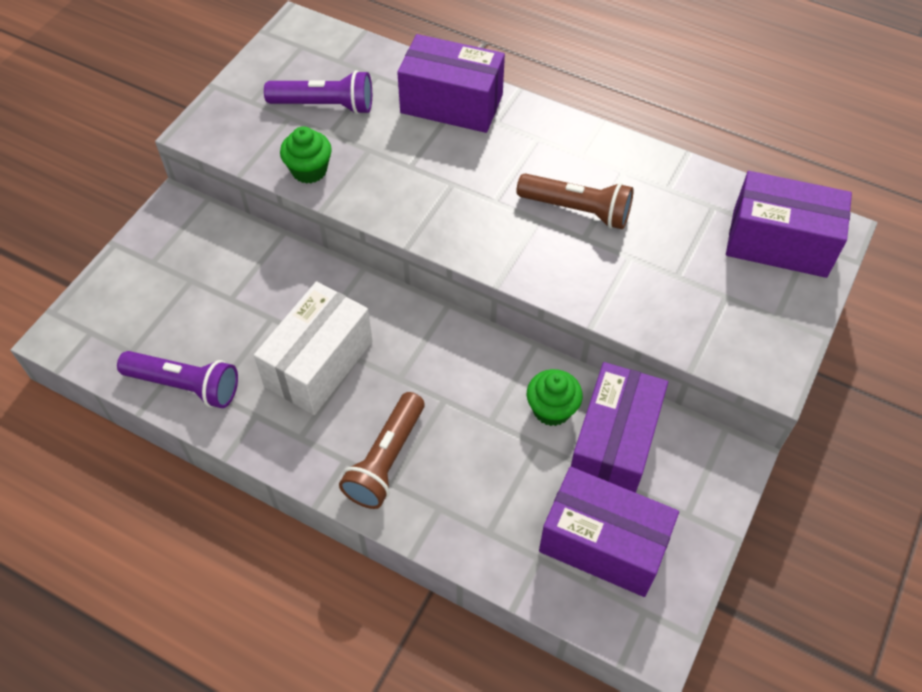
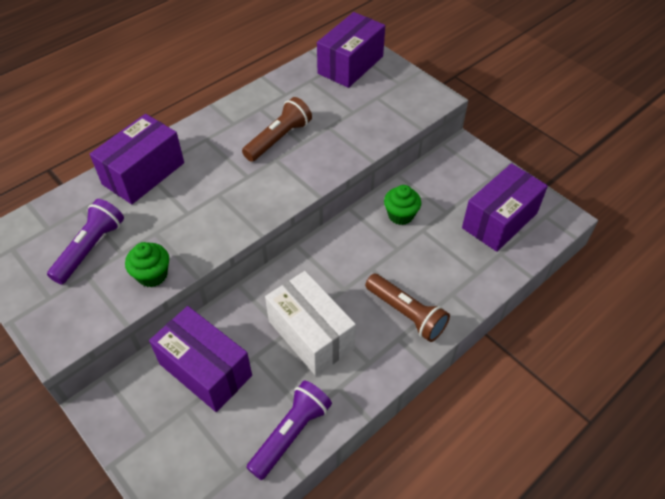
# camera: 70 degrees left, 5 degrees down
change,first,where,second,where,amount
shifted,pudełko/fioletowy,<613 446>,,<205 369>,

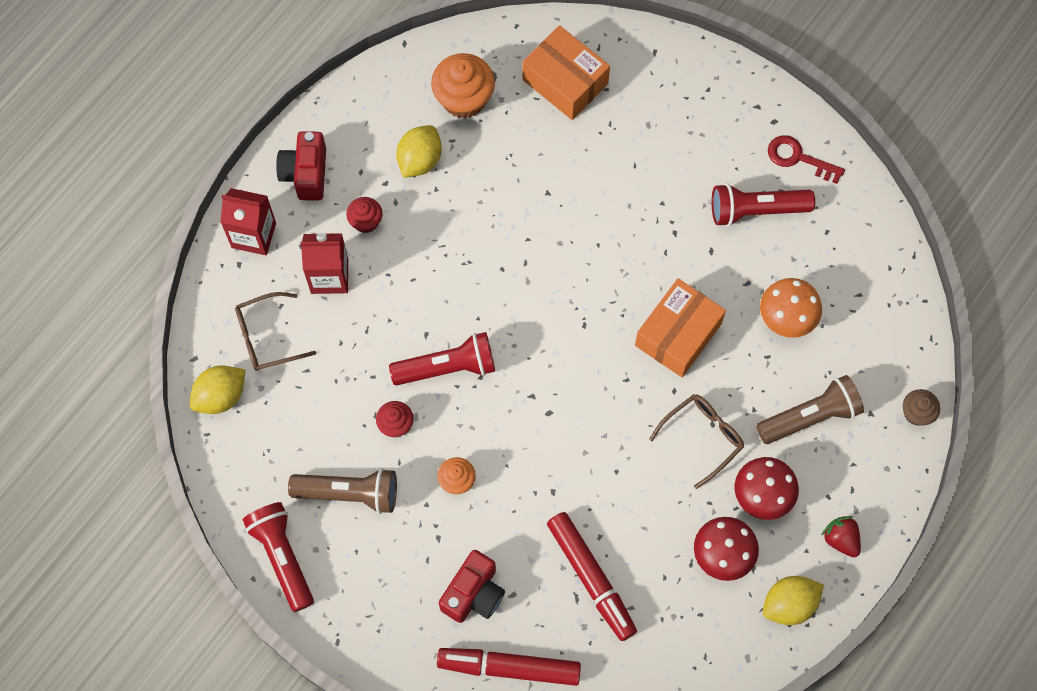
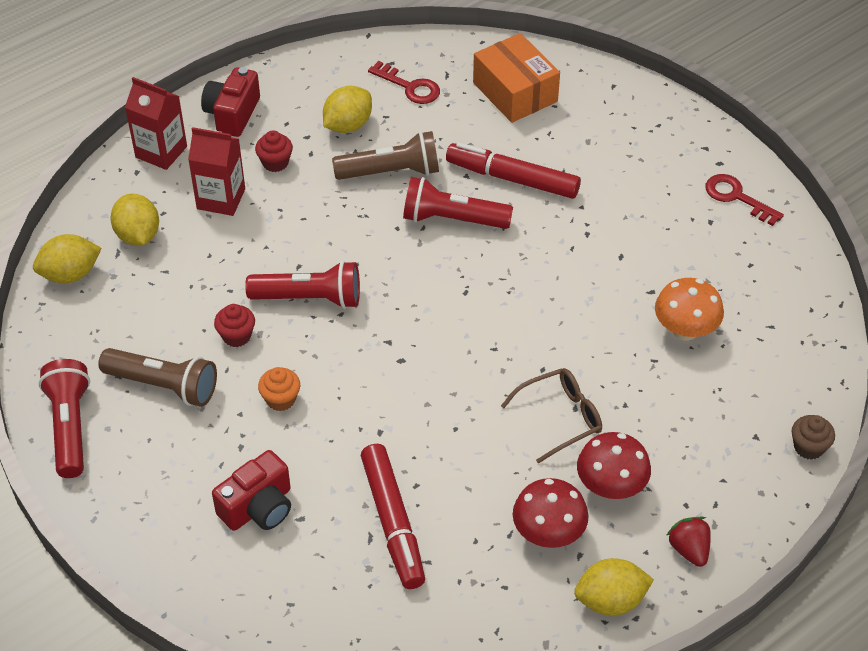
# camera: 15 degrees right, 20 degrees down
change,first,where,second,where,amount
gone,pudełko/pomarańczowy,<678 334>,,,
shifted,flamaster/czerwony,<509 668>,,<512 179>,
shifted,latarka/czerwony,<756 210>,,<452 219>,
shifted,latarka/brązowy,<810 416>,,<391 172>,
swapped,okulary/brązowy,<267 337>,cytryna/żółty,<138 235>,
swapped,muffinka/pomarańczowy,<464 99>,klucz/czerwony,<410 87>,

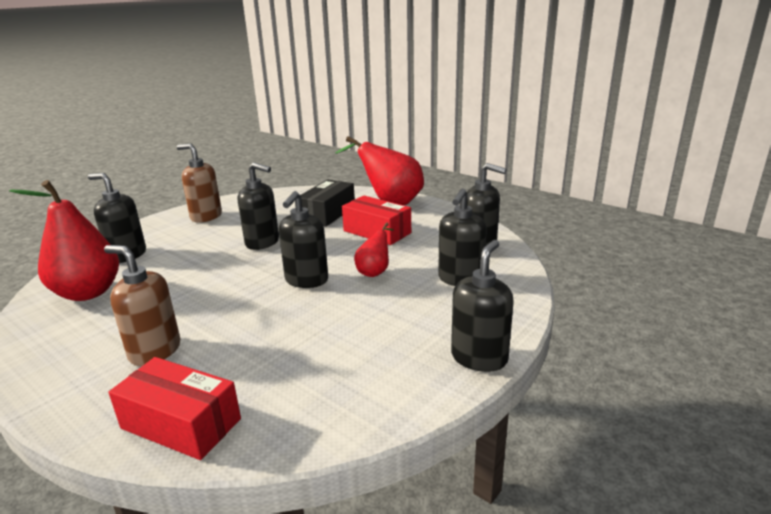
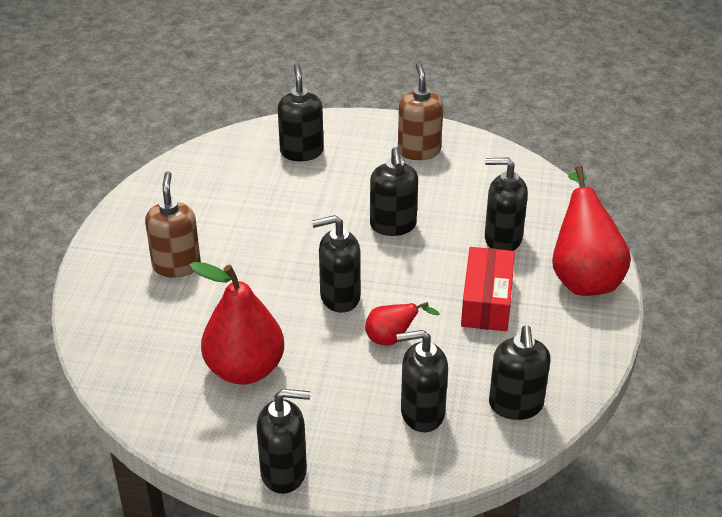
# camera: 60 degrees right, 15 degrees up
change,first,where,second,where,amount
gone,pudełko/czerwony,<181 423>,,,
shifted,gruszka/czerwony,<88 293>,,<245 369>,
swapped,pudełko/czarny,<327 214>,dozownik mydła/czarny,<502 239>,

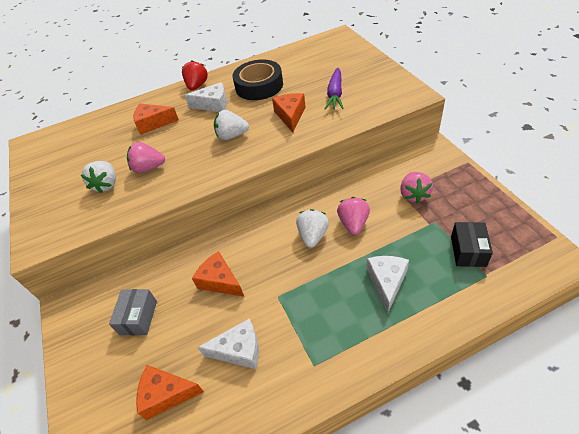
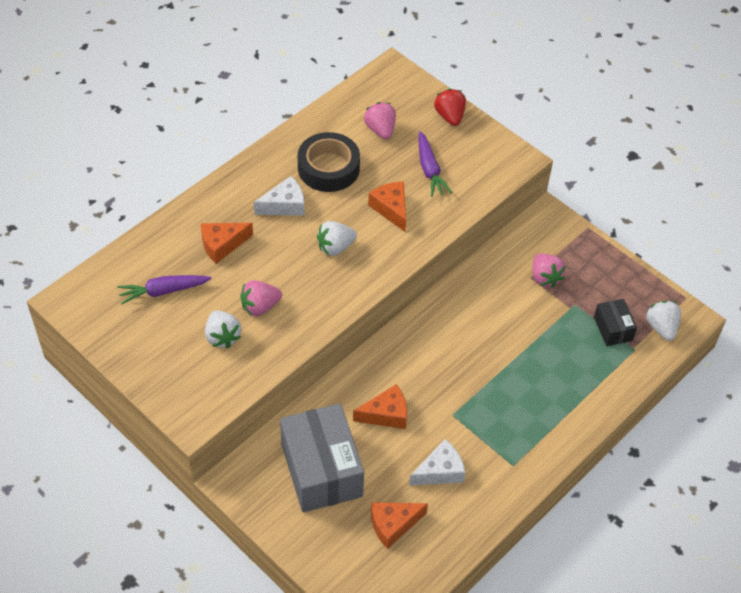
# camera: 30 degrees left, 5 degrees up
change,first,where,second,where,amount
gone,ser/biały,<386 282>,,,
new,,,marchewka/fioletowy,<163 291>,
shifted,truskawka/czerwony,<197 86>,,<450 116>,
shifted,truskawka/biały,<313 236>,,<661 327>,
shifted,truskawka/różowy,<353 223>,,<380 130>,
rotated,ser/pomarańczowy,<220 281>,,<386 414>,150 degrees clockwise
scaled,pudełko/szary,<138 317>,,<321 470>,x2.04

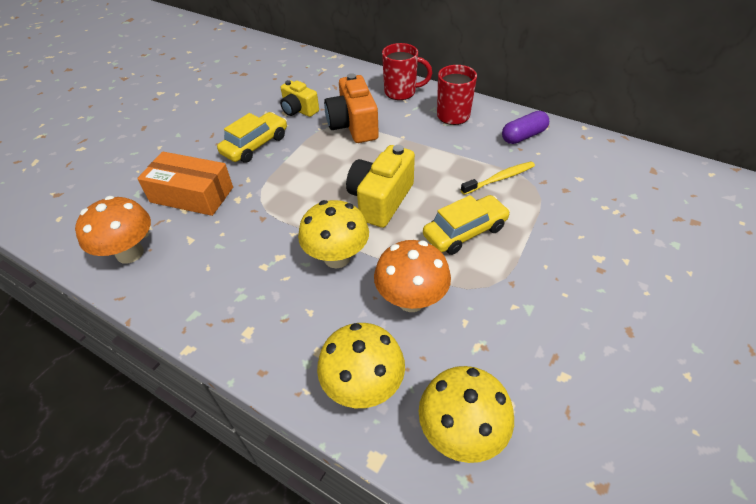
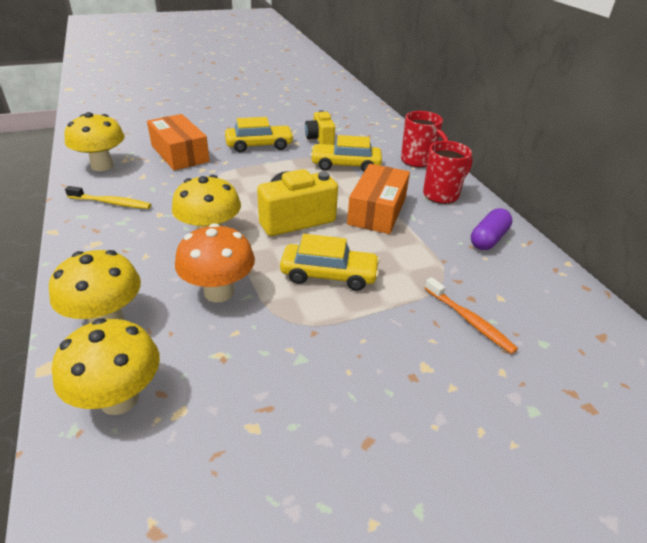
# camera: 35 degrees right, 10 degrees down
change,first,where,second,where,amount
new,,,pudełko/pomarańczowy,<377 211>,
new,,,szczoteczka do zębów/pomarańczowy,<469 320>,
shifted,szczoteczka do zębów/żółty,<499 178>,,<111 203>,
swapped,aparat fotograficzny/pomarańczowy,<353 126>,samochód/żółty,<345 165>,
repainted,grzyb/pomarańczowy,<130 253>,grzyb/żółty,<102 166>,
rotated,kapsułka/fioletowy,<523 136>,,<488 239>,60 degrees counterclockwise

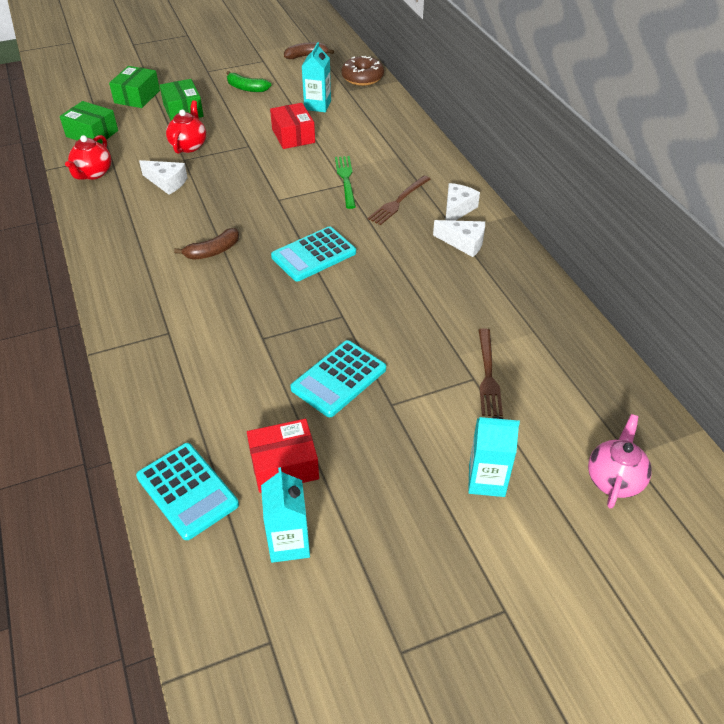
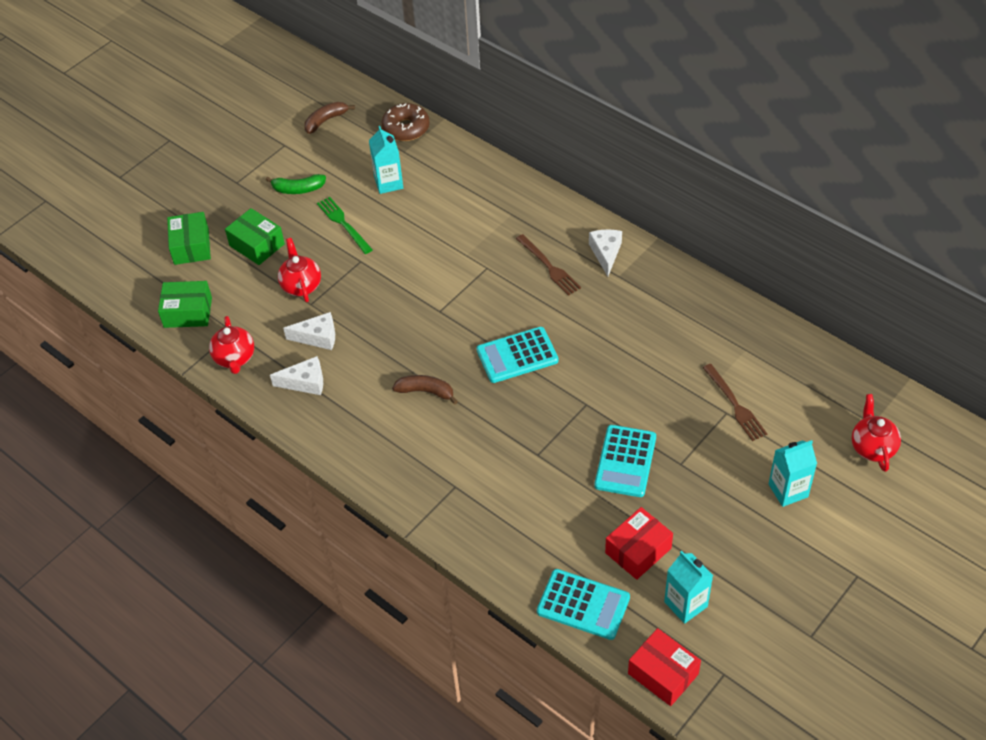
# camera: 25 degrees left, 5 degrees up
change,first,where,second,where,amount
shifted,pudełko/czerwony,<293 136>,,<663 674>,
shifted,widelec/zielony,<346 179>,,<343 223>,
shifted,ser/biały,<464 243>,,<305 382>,
repainted,imbryk/różowy,<614 479>,imbryk/czerwony,<872 447>,
rotated,banan/brązowy,<213 251>,,<426 391>,105 degrees counterclockwise
rotated,kalkulator/turkusowy,<314 255>,,<517 355>,45 degrees clockwise
rotated,widelec/brązowy,<398 202>,,<549 267>,45 degrees counterclockwise

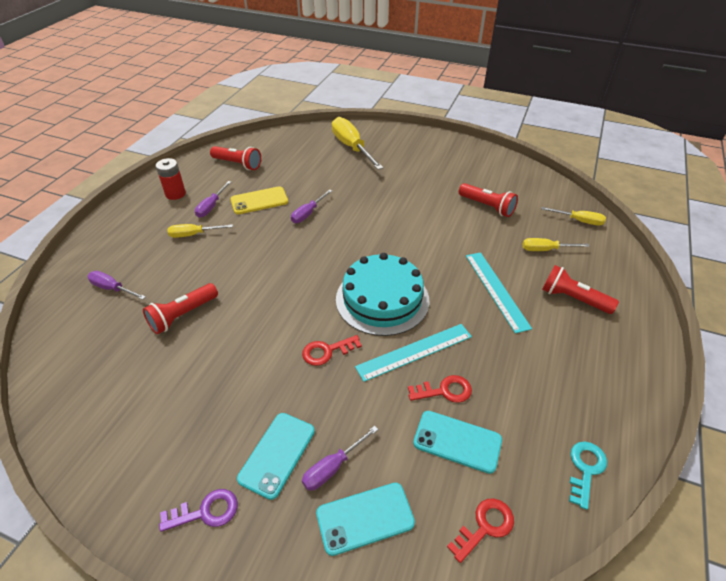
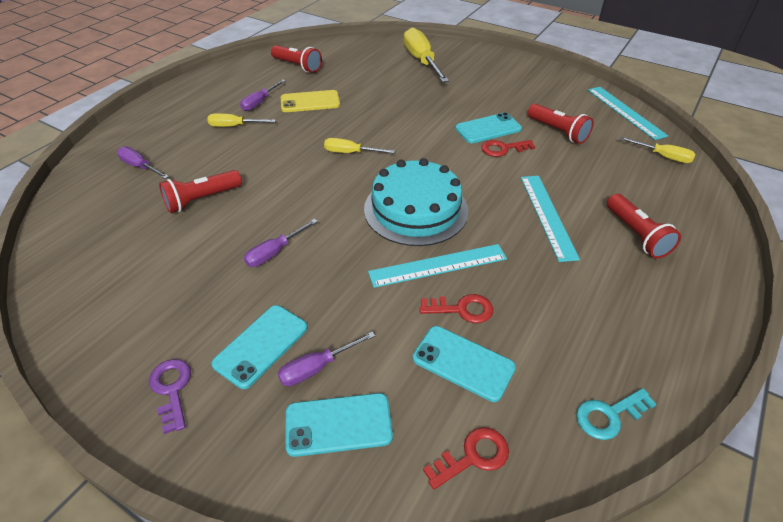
# camera: 10 degrees right, 0 degrees up
change,first,where,second,where,amount
gone,bateria/czerwony,<175 194>,,,
new,,,telefon/turkusowy,<488 129>,
new,,,linijka/turkusowy,<625 112>,
shifted,śrubokręt/fioletowy,<308 213>,,<275 252>,
shifted,klucz/czerwony,<327 351>,,<503 149>,
shifted,śrubokręt/żółty,<545 250>,,<350 153>,
rotated,klucz/fioletowy,<206 511>,,<171 389>,105 degrees counterclockwise
rotated,latarka/czerwony,<573 299>,,<636 235>,150 degrees counterclockwise
rotated,klucz/turkusowy,<585 469>,,<609 415>,150 degrees counterclockwise

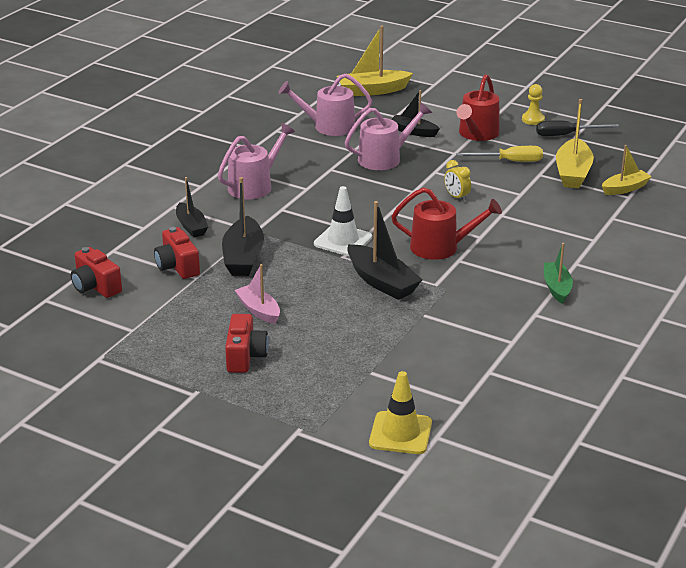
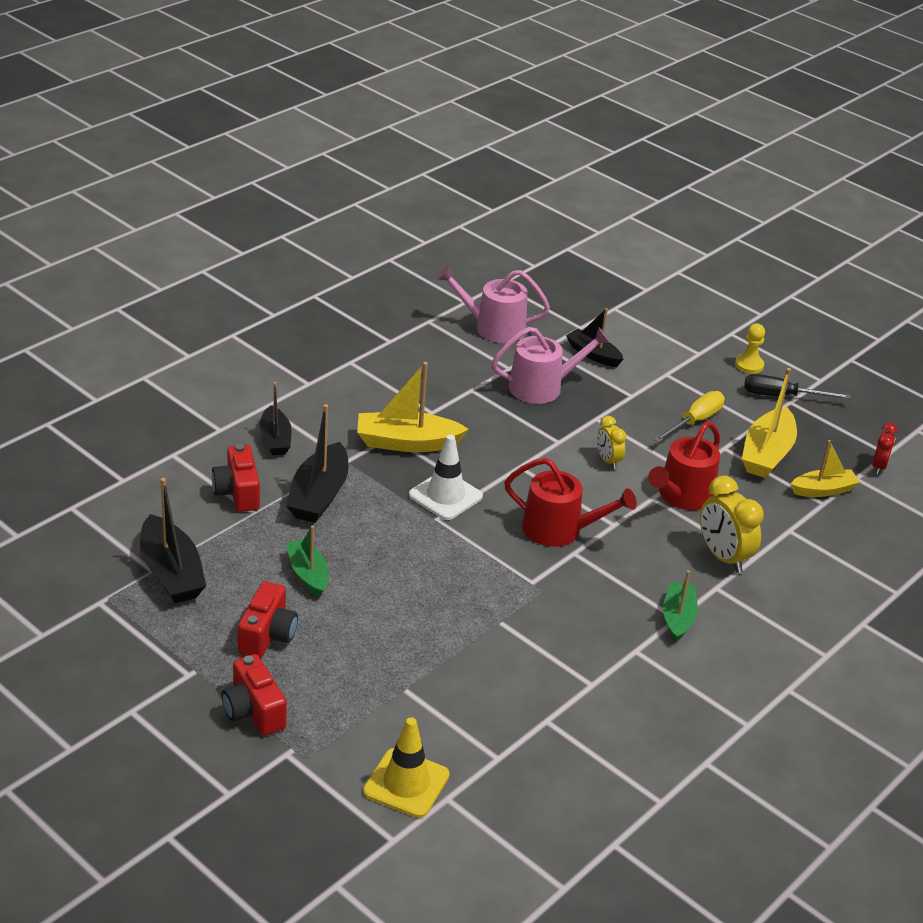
# camera: 10 degrees right, 5 degrees up
change,first,where,second,where,amount
gone,konewka/różowy,<254 186>,,,
new,,,budzik/żółty,<723 557>,
new,,,budzik/czerwony,<879 467>,
shifted,aparat fotograficzny/czerwony,<95 287>,,<253 711>,
shifted,łódka/żółty,<372 91>,,<407 443>,
shifted,łódka/czarny,<381 282>,,<171 573>,
shifted,konewka/czerwony,<477 134>,,<682 496>,
repainted,łódka/różowy,<259 310>,łódka/zielony,<308 574>,
rotated,śrubokręt/żółty,<510 161>,,<695 421>,60 degrees counterclockwise

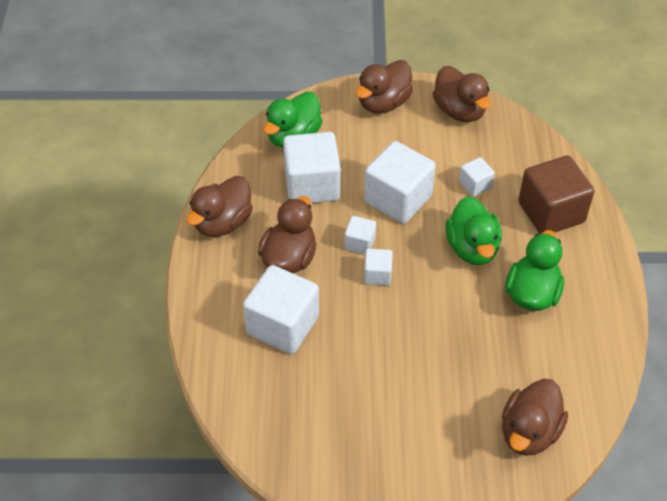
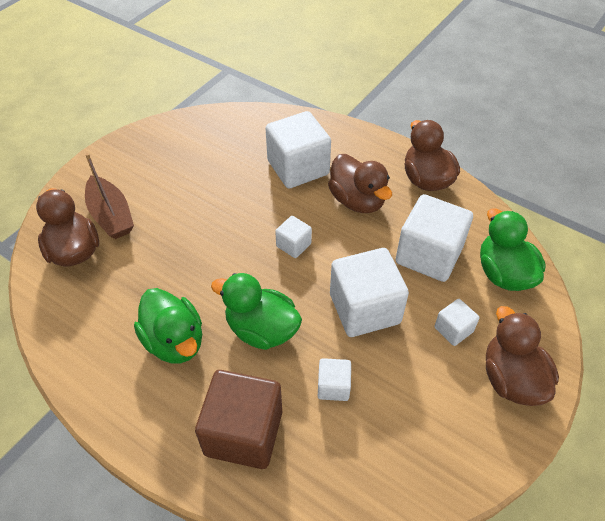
# camera: 125 degrees right, 0 degrees up
change,first,where,second,where,amount
gone,kaczka/brązowy,<459 111>,,,
new,,,łódka/brązowy,<111 215>,
shifted,sześcian/biały,<359 243>,,<453 329>,

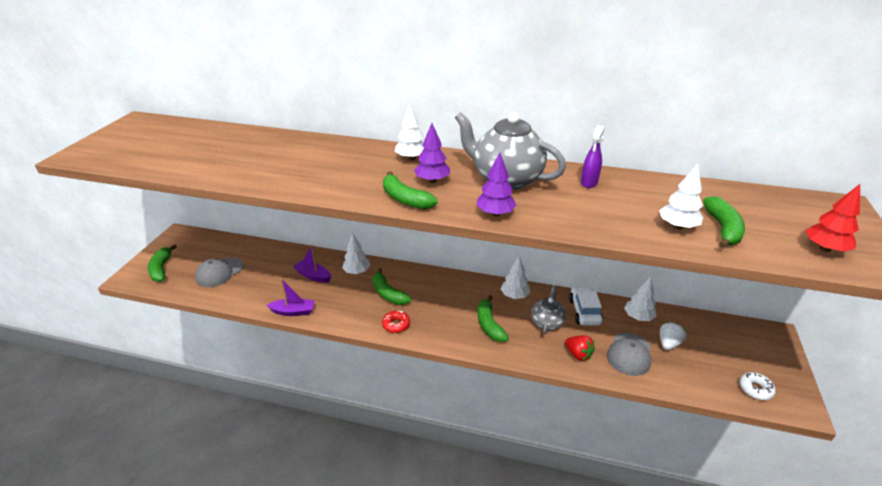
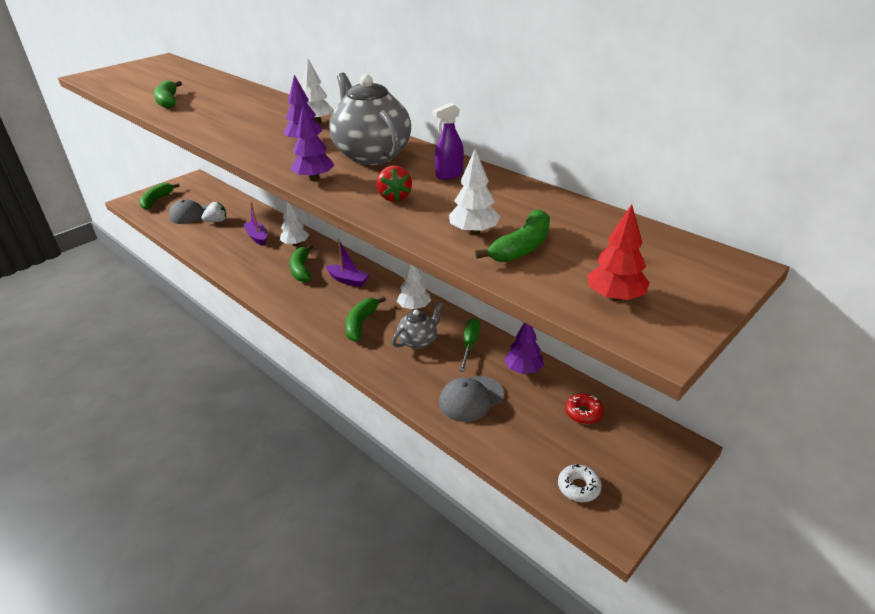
# camera: 30 degrees right, 0 degrees up
change,first,where,second,where,amount
shifted,łódka/fioletowy,<293 311>,,<348 280>,
shifted,donut/czerwony,<396 325>,,<583 413>,
shifted,banan/zielony,<405 199>,,<168 101>,
shifted,truskawka/czerwony,<578 354>,,<394 197>,
shifted,truskawka/biały,<668 343>,,<217 221>,
swapped,samochód/biały,<584 311>,śrubokręt/zielony,<470 344>,
repainted,drzewko/biały,<638 317>,drzewko/fioletowy,<523 370>,

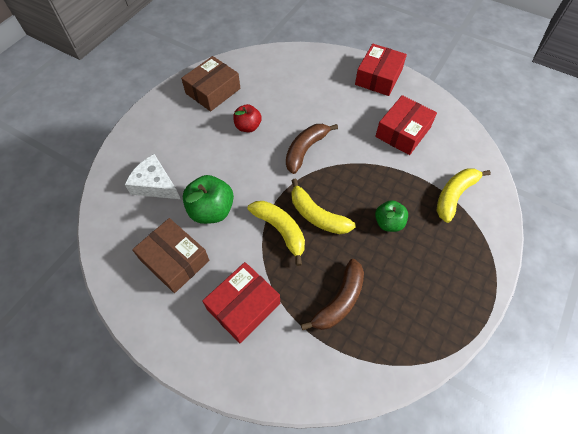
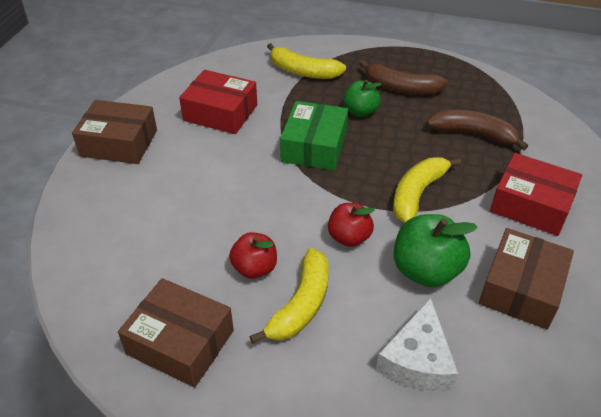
# camera: 105 degrees left, 15 degrees down
change,first,where,second,where,amount
new,,,pudełko/zielony,<314 146>,
new,,,jabłko/czerwony,<349 237>,
shifted,banan/brązowy,<305 150>,,<401 88>,
shifted,banan/żółty,<317 215>,,<301 304>,
repainted,pudełko/czerwony,<378 77>,pudełko/brązowy,<119 143>,

